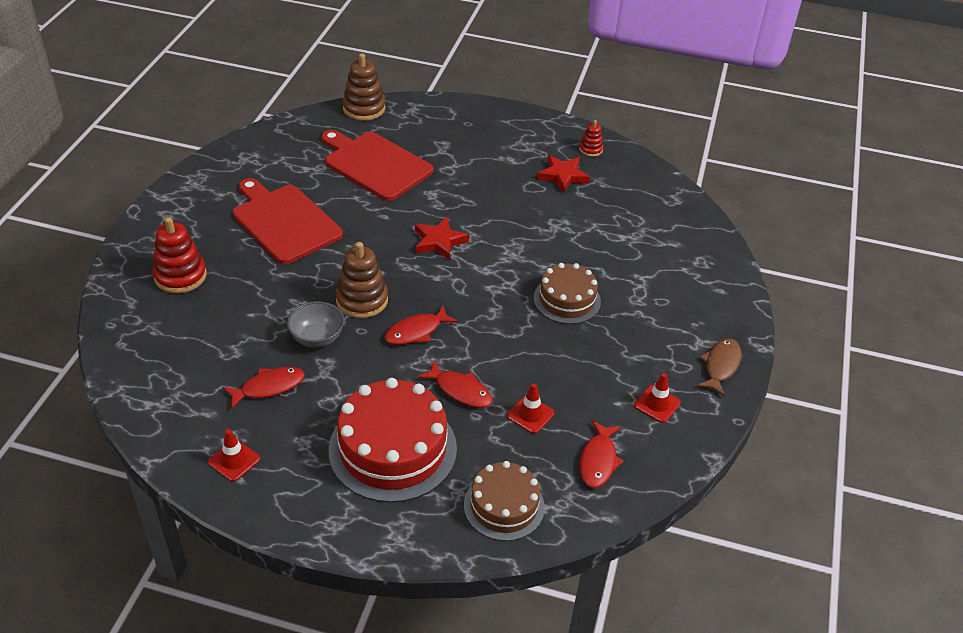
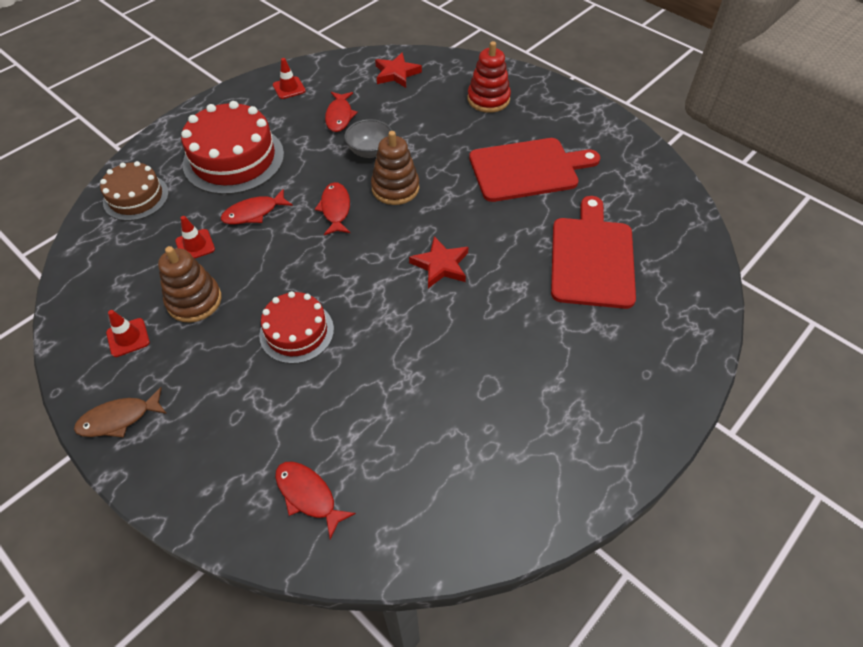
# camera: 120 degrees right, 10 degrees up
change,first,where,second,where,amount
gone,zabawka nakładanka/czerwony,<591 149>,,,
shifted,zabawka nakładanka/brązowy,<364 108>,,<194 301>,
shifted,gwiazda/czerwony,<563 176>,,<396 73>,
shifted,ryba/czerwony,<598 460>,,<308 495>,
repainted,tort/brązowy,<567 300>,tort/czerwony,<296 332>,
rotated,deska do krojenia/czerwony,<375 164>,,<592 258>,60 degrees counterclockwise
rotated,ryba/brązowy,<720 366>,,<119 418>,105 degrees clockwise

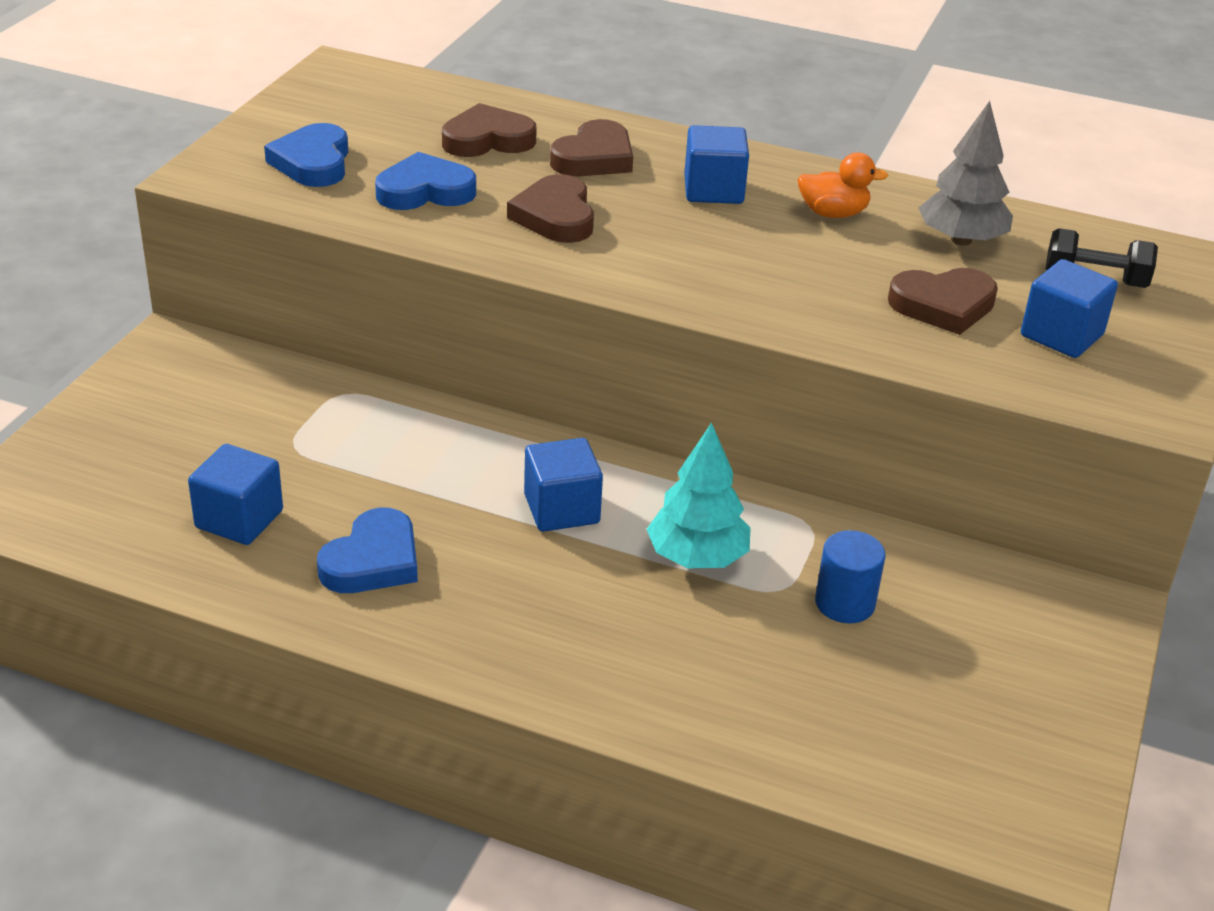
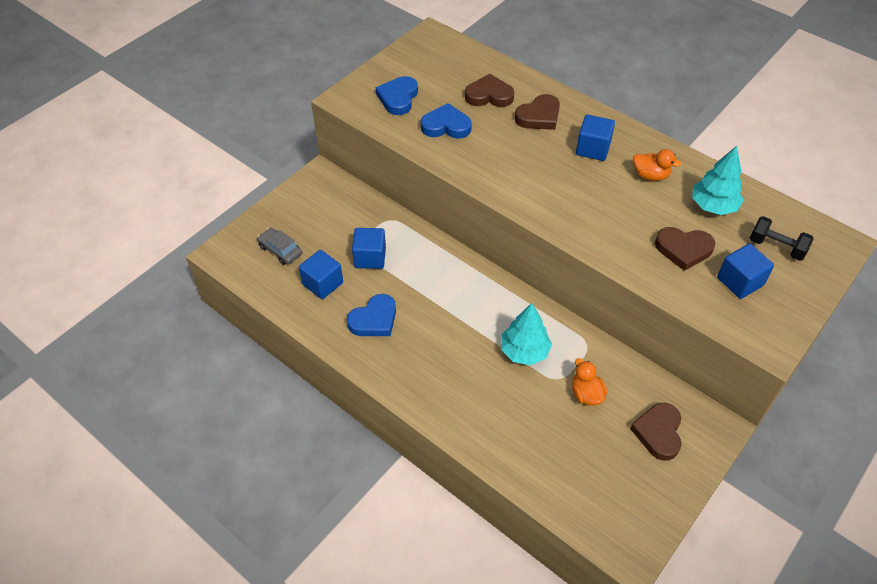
# camera: 20 degrees right, 15 degrees up
change,first,where,second,where,amount
new,,,samochód/szary,<280 250>,
shifted,serce/brązowy,<555 216>,,<658 432>,
shifted,sześcian/niebieski,<561 509>,,<370 257>,
swapped,walec/niebieski,<845 603>,kaczka/pomarańczowy,<586 394>,
repainted,drzewko/szary,<961 240>,drzewko/turkusowy,<713 206>,

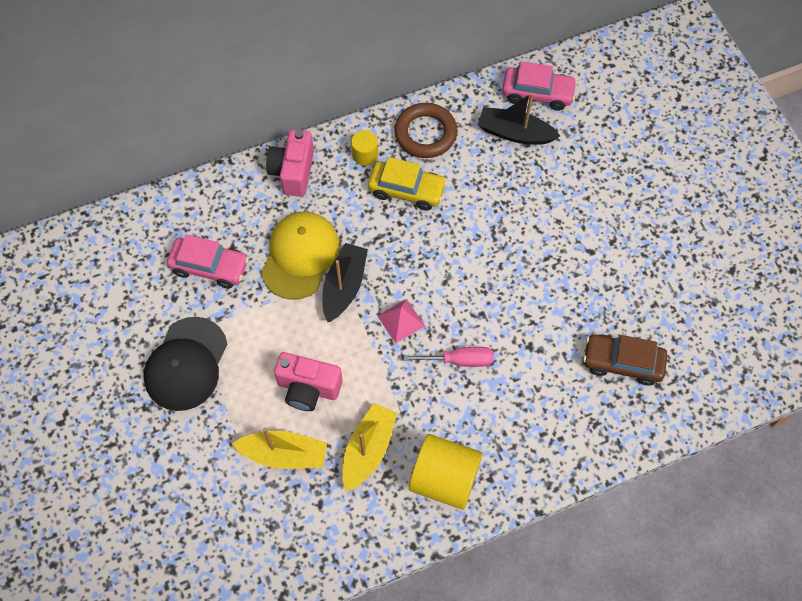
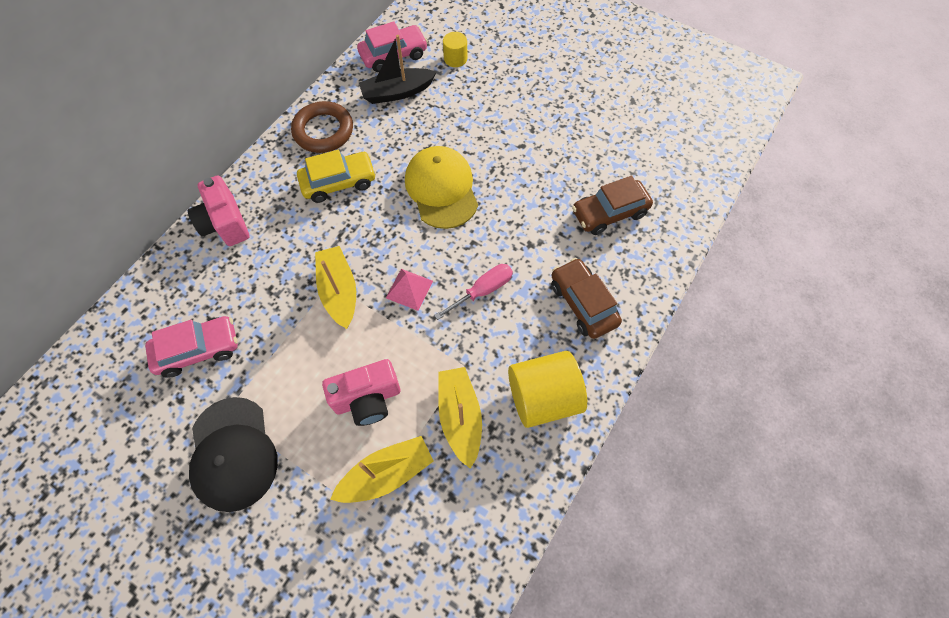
# camera: 35 degrees left, 0 degrees up
change,first,where,second,where,amount
new,,,samochód/brązowy,<583 303>,
shifted,czapka/żółty,<300 256>,,<441 189>,
shifted,walec/żółty,<365 154>,,<455 58>,
repainted,łódka/czarny,<344 287>,łódka/żółty,<339 291>,

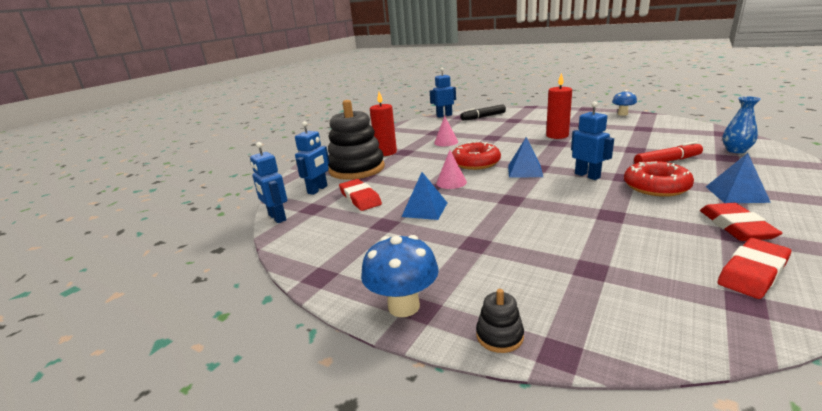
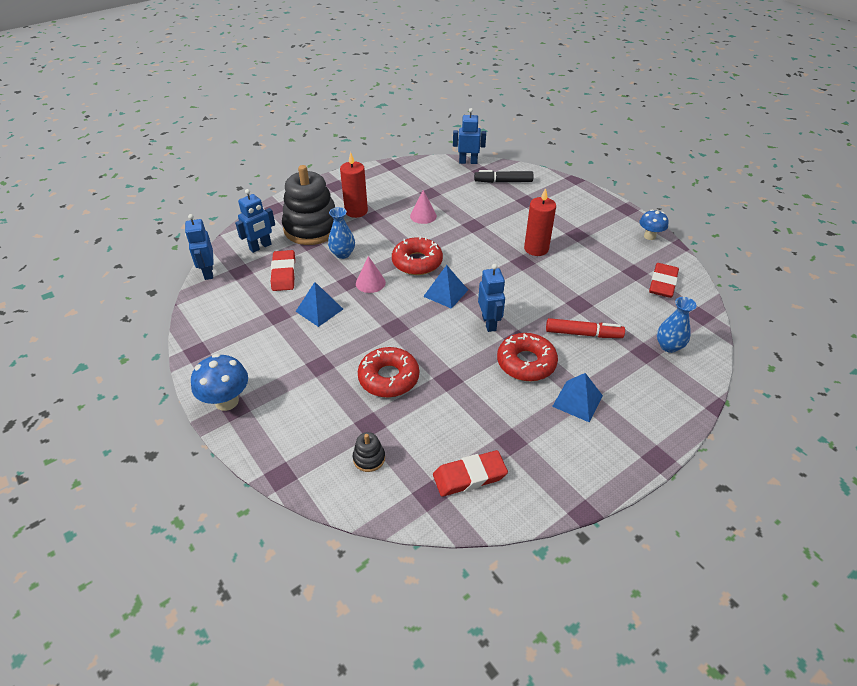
# camera: 20 degrees right, 20 degrees up
change,first,where,second,where,amount
new,,,wazon/niebieski,<342 254>,
new,,,donut/czerwony,<388 378>,
shifted,zabawka nakładanka/czarny,<499 336>,,<369 458>,
shifted,gumka do mazania/czerwony,<736 226>,,<662 283>,

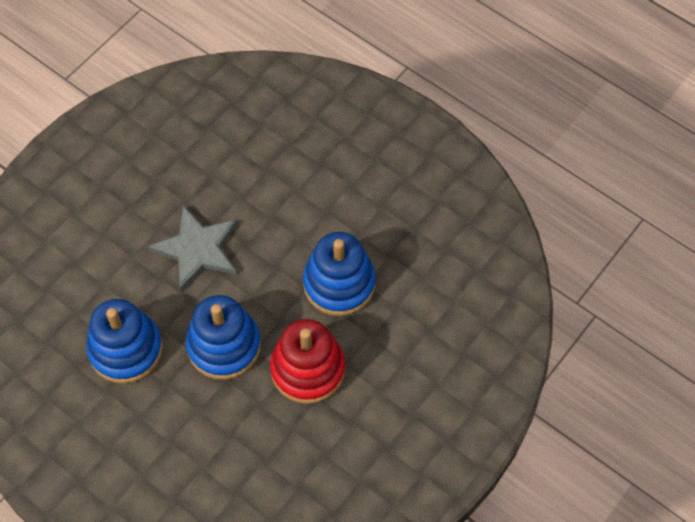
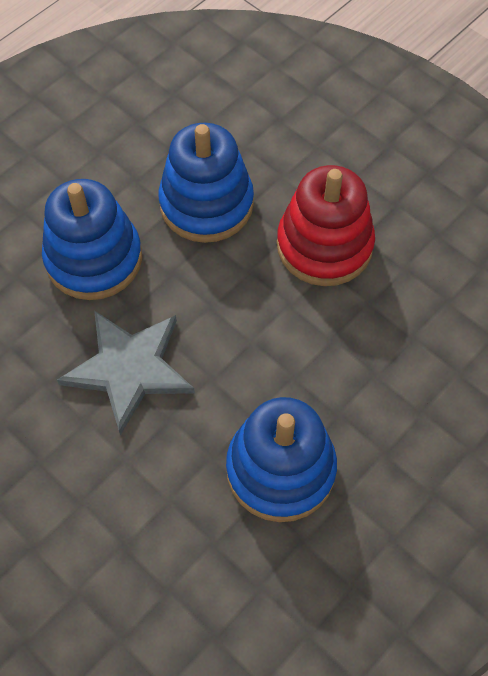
# camera: 85 degrees left, 0 degrees up
change,first,where,second,where,amount
shifted,zabawka nakładanka/niebieski,<224 346>,,<94 259>,

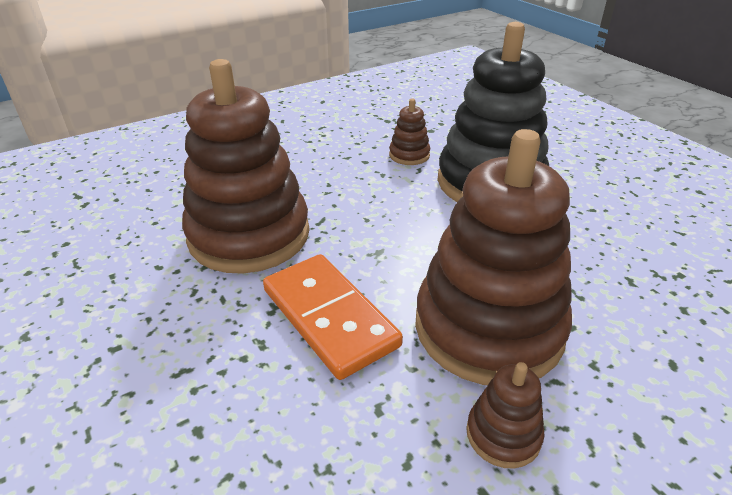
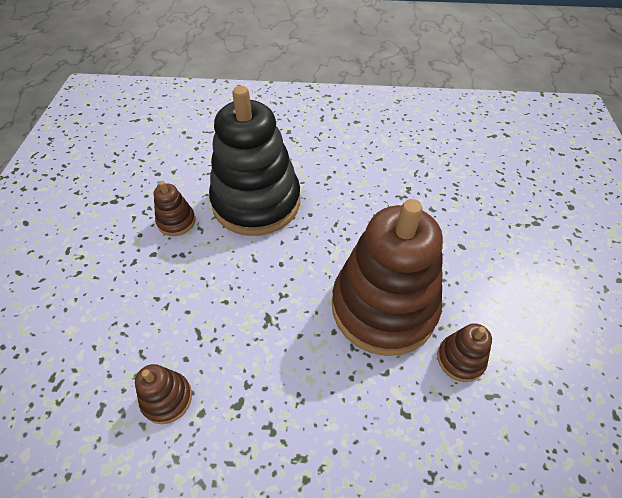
# camera: 55 degrees left, 15 degrees up
change,first,where,second,where,amount
gone,kostka domina/pomarańczowy,<329 317>,,,
scaled,zabawka nakładanka/brązowy,<249 235>,,<167 398>,x0.42

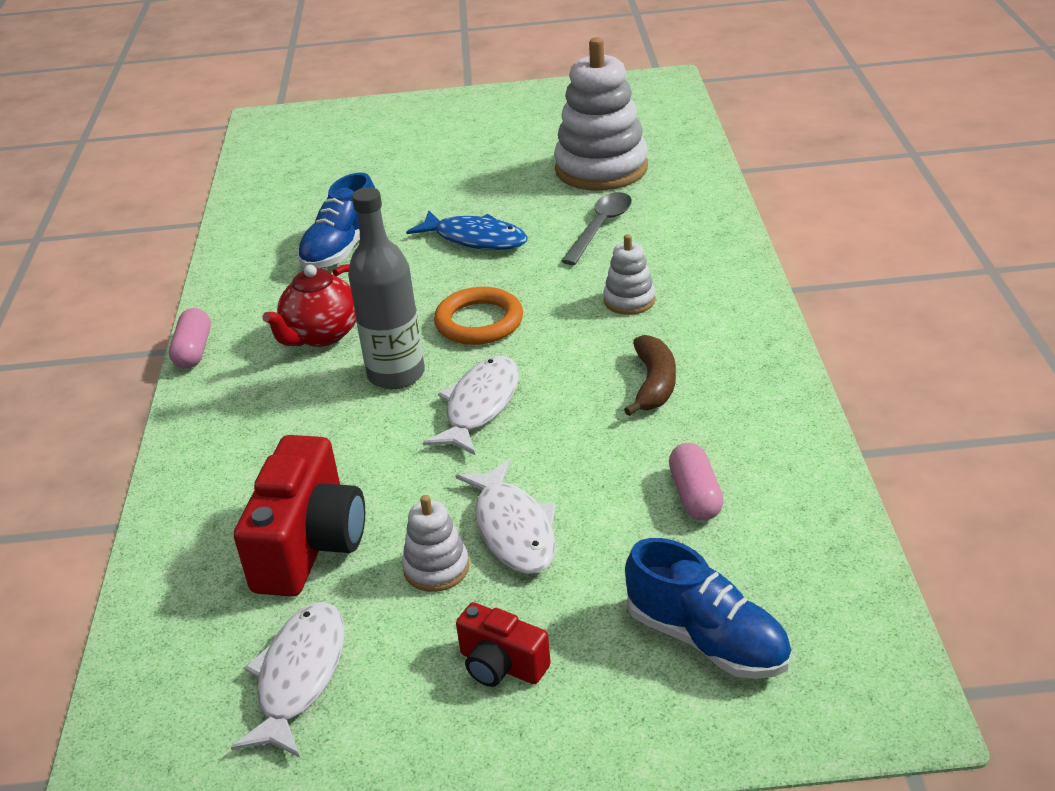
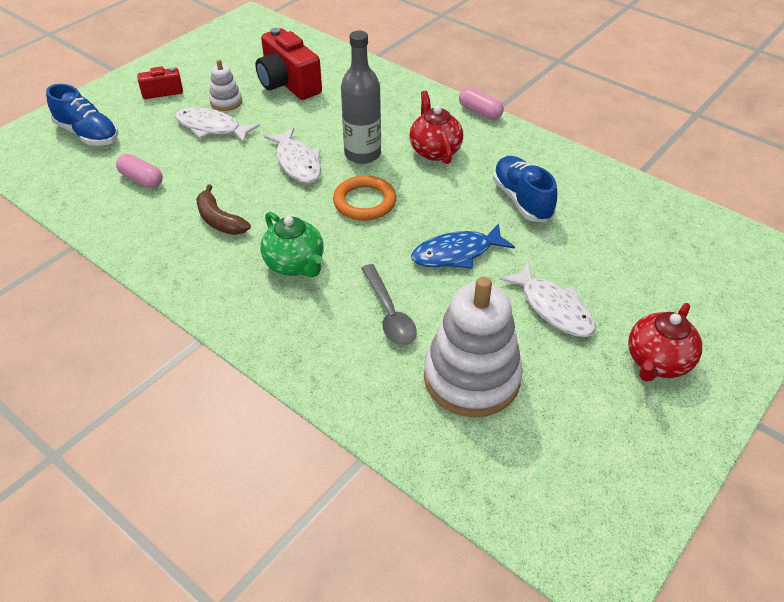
# camera: 130 degrees right, 10 degrees up
change,first,where,second,where,amount
new,,,imbryk/czerwony,<657 362>,
shifted,ryba/biały,<299 676>,,<553 308>,
swapped,zabawka nakładanka/biały,<629 300>,imbryk/zielony,<295 264>,
rotated,but/niebieski,<707 640>,,<88 134>,135 degrees counterclockwise

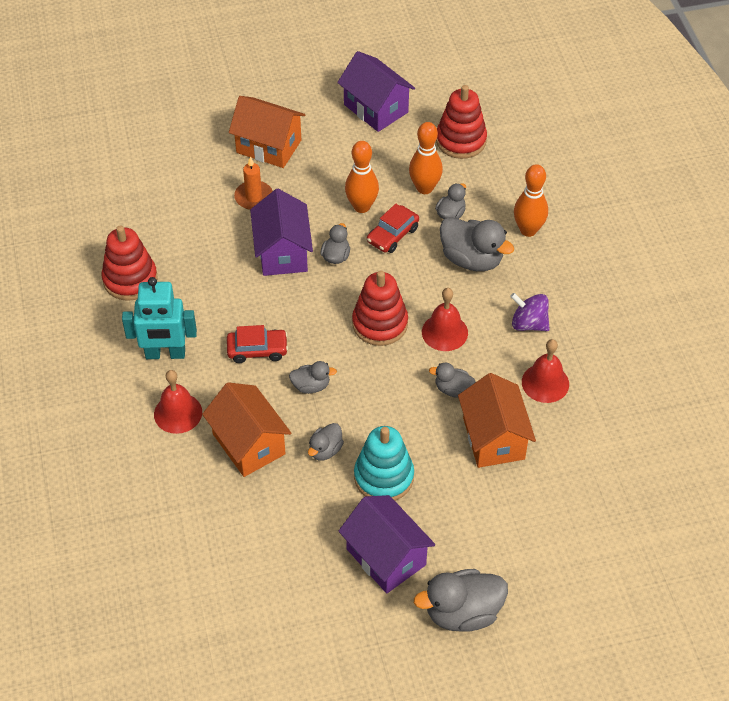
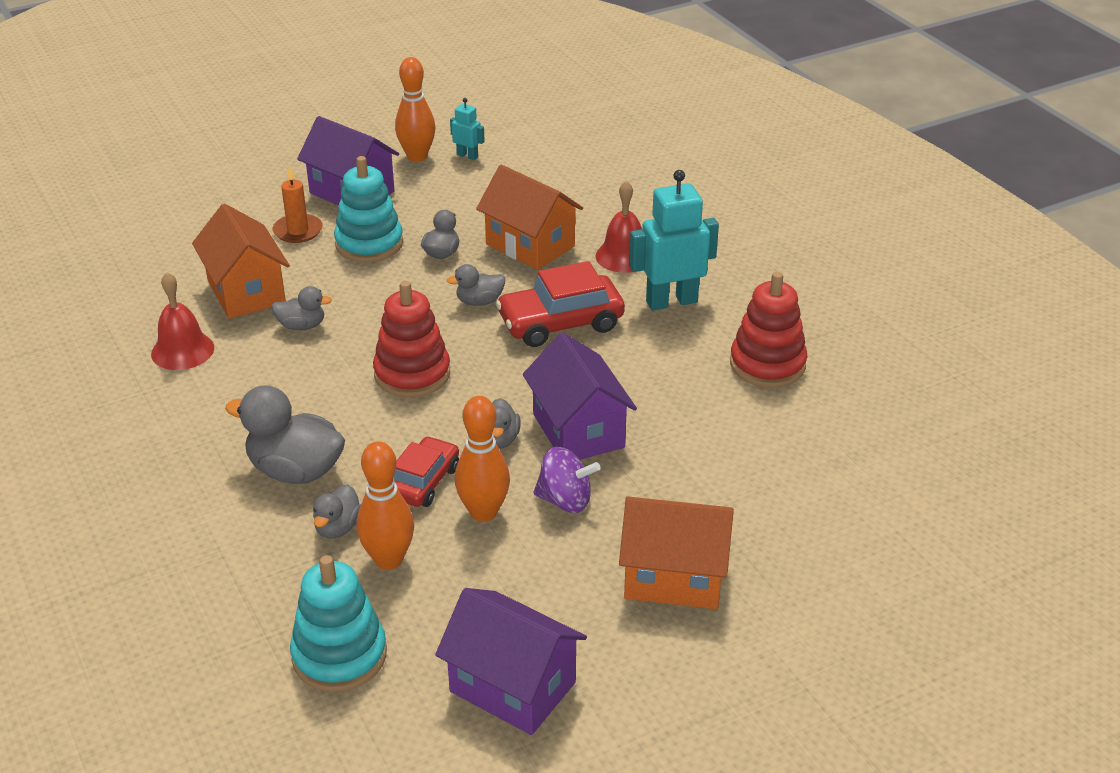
# camera: 165 degrees right, 15 degrees down
change,first,where,second,where,amount
gone,kaczka/szary,<462 613>,,,
gone,dzwonek/czerwony,<444 332>,,,
new,,,robot/turkusowy,<467 156>,
shifted,świeca/pomarańczowy,<254 197>,,<298 231>,
shifted,bączek/fioletowy,<528 324>,,<565 500>,
shifted,kręgiel/pomarańczowy,<528 230>,,<417 156>,
repainted,zabawka nakładanka/czerwony,<461 140>,zabawka nakładanka/turkusowy,<339 655>,
scaled,samochód/czerwony,<257 350>,,<560 323>,x1.55

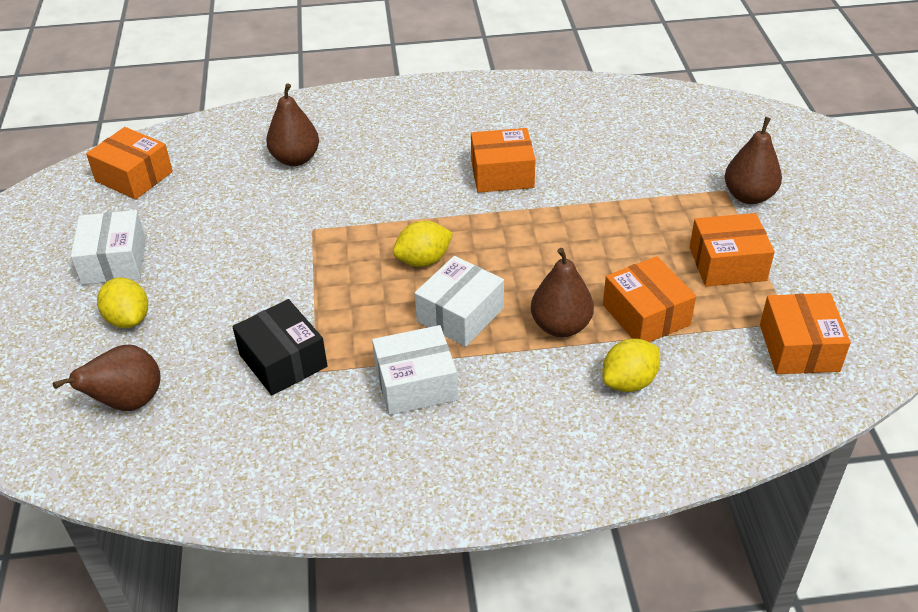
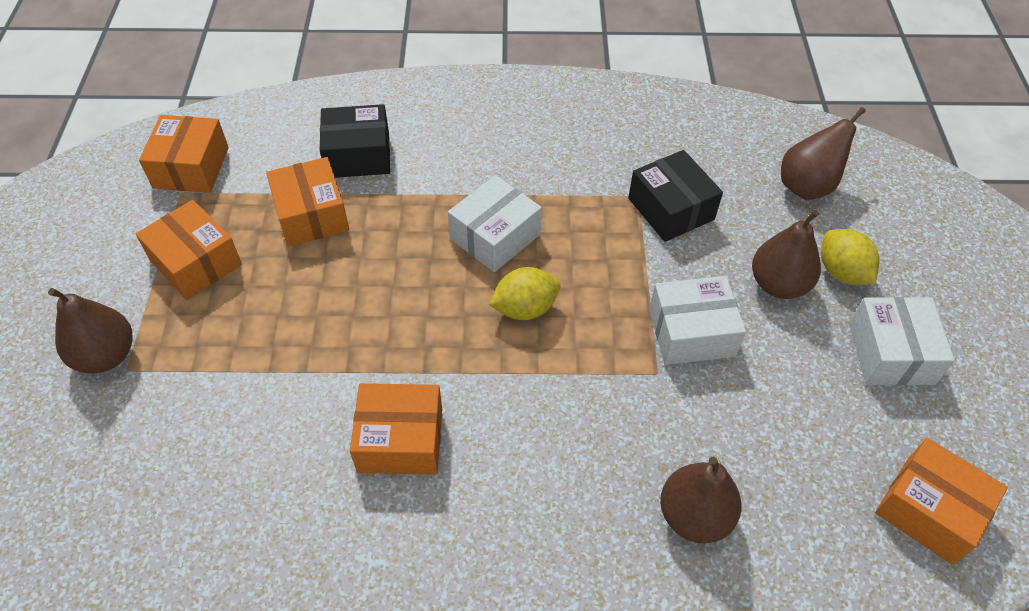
# camera: 175 degrees left, 10 degrees up
change,first,where,second,where,amount
shifted,pudełko/biały,<416 384>,,<691 332>,
shifted,gruszka/brązowy,<560 326>,,<778 284>,
swapped,cytryna/żółty,<629 382>,pudełko/czarny,<358 155>,
rotated,pudełko/pomarańczowy,<727 264>,,<196 262>,45 degrees clockwise

